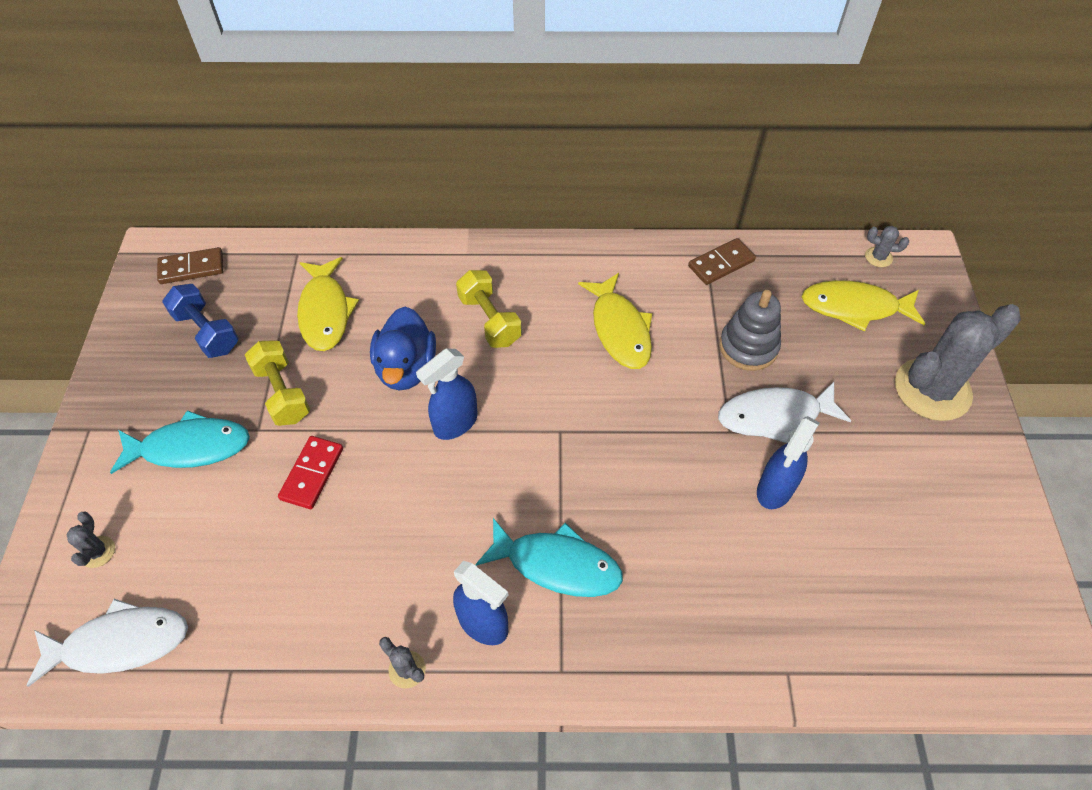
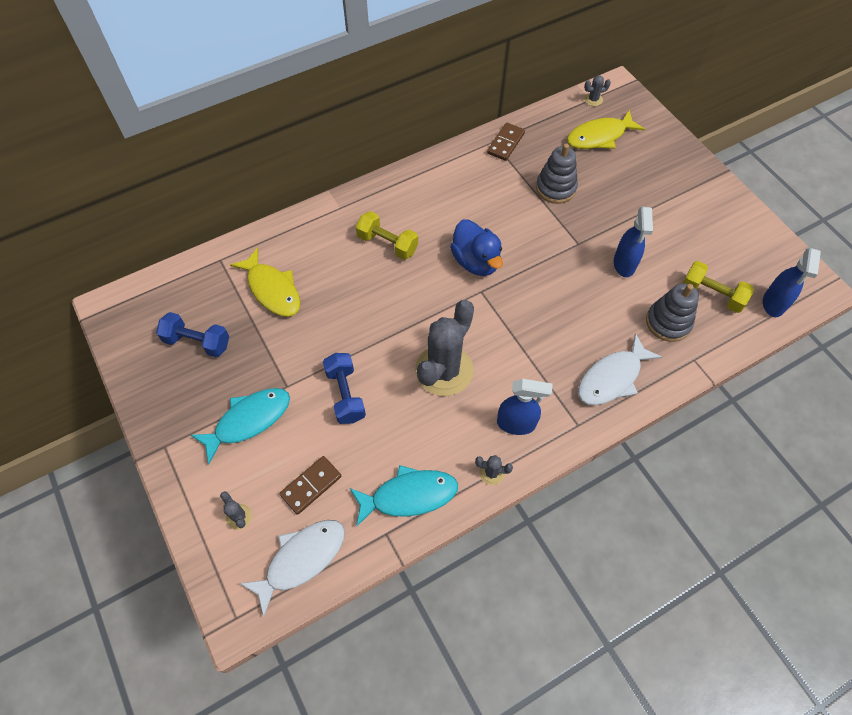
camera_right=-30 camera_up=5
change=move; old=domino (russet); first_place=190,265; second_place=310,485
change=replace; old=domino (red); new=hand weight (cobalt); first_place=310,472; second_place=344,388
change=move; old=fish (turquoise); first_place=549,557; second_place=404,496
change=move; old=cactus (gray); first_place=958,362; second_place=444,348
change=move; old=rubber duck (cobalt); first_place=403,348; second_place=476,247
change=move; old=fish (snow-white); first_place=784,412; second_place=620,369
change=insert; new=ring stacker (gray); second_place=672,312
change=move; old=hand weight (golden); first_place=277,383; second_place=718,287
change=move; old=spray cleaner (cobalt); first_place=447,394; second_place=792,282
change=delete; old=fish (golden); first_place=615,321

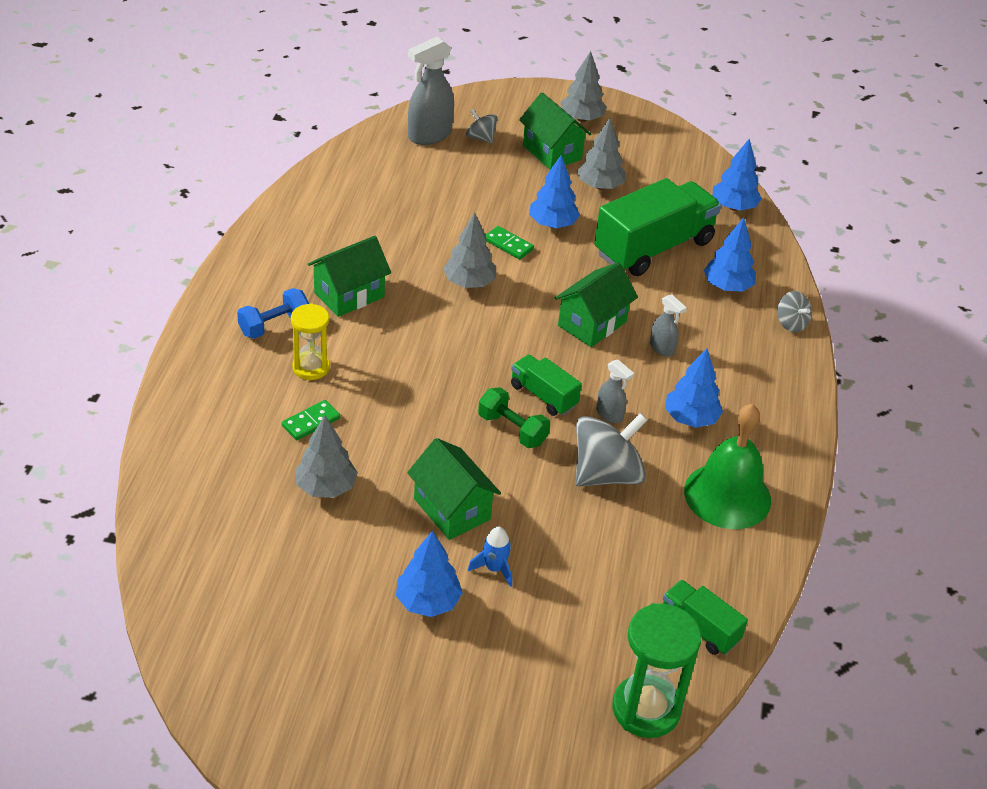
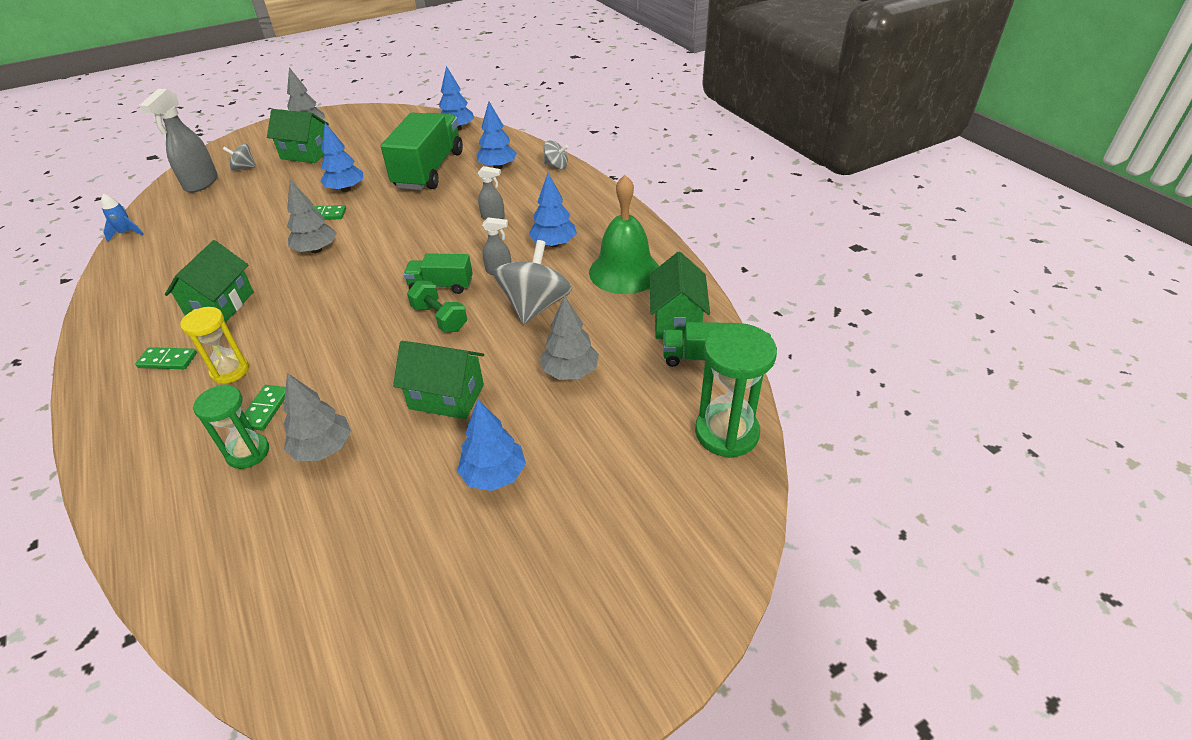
camera_right=-35 camera_up=0
change=move; old=rocket (cobalt); first_place=490,557; second_place=122,218
change=replace; old=hand weight (cobalt); new=domino (green); first_place=273,313; second_place=166,358
change=insert; new=hourglass (green); second_place=231,426
change=rotate; old=hand weight (green); first_place=514,417; second_place=437,306; degrees=45
change=move; old=tree (gray); first_place=601,154; second_place=569,337
change=move; old=house (green); first_place=596,304; second_place=680,295

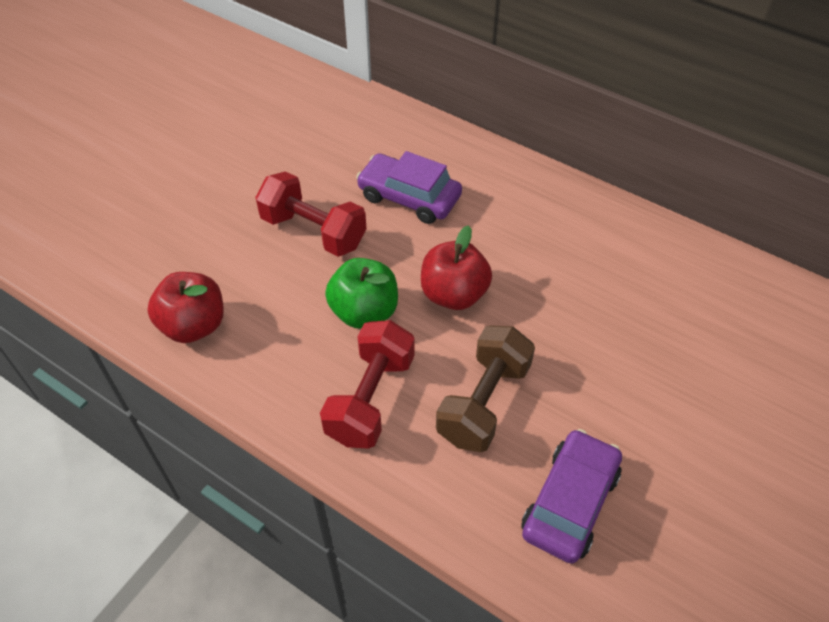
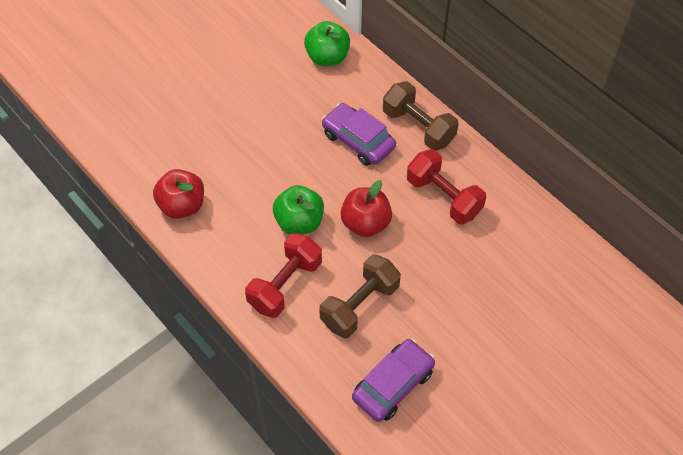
camera_right=15 camera_up=5
change=insert; new=apple (green); second_place=327,43
change=insert; new=hand weight (russet); second_place=421,116
change=move; old=hand weight (red); first_place=311,214; second_place=446,186

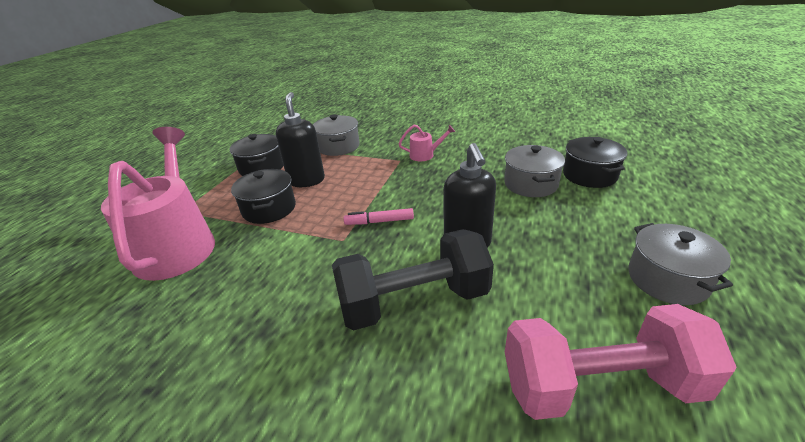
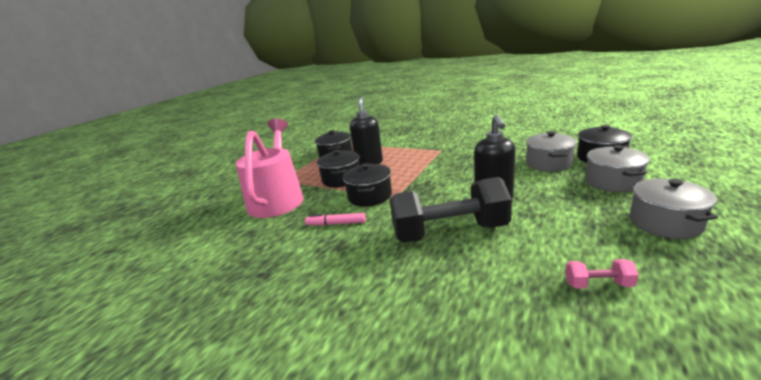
camera_right=10 camera_up=-10
change=move; old=felt pen (rose-pink); first_place=379,216; second_place=335,219
change=insert; new=pot (jet-black); second_place=367,184
change=resize; old=hand weight (rose-pink); first_place=620,362; second_place=602,274; factor=0.4
change=move; old=pot (gray); first_place=336,135; second_place=617,168
change=delete; old=sprinkling can (rose-pink); first_place=426,143

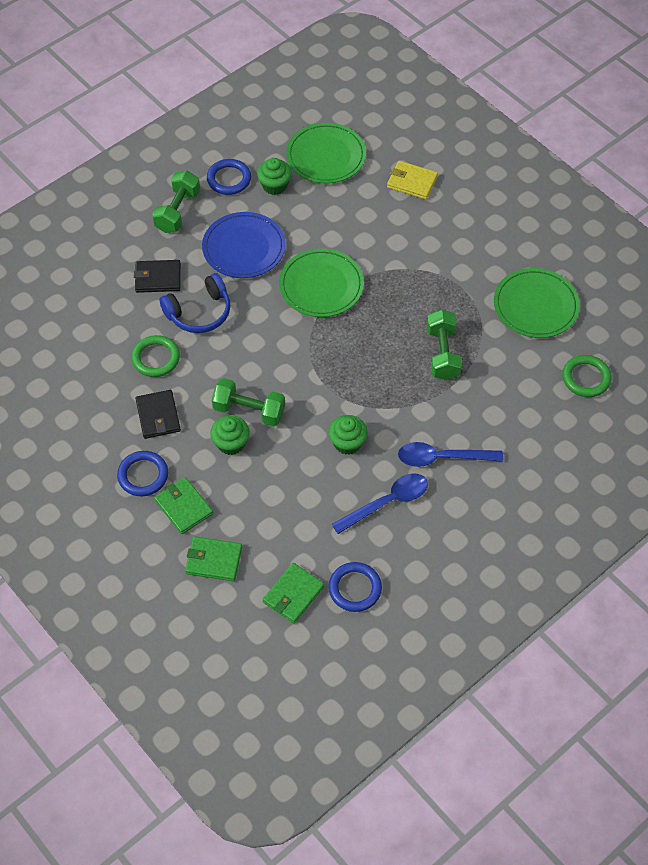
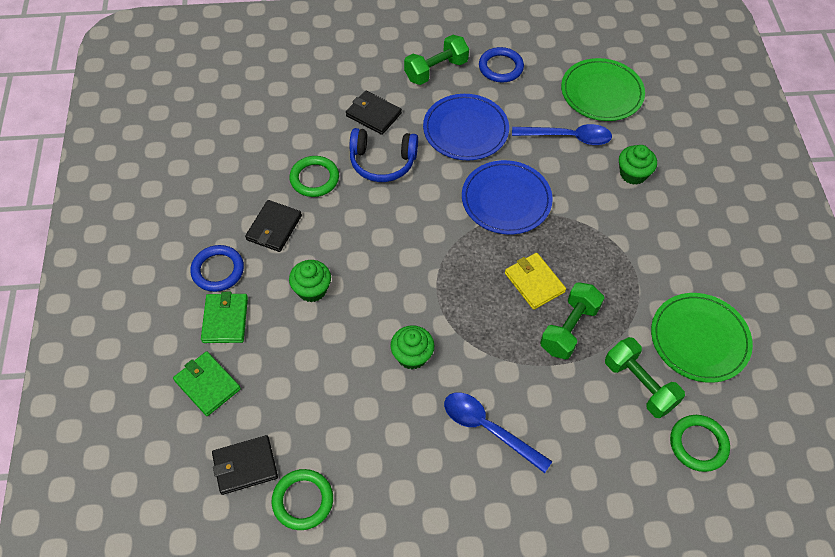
camera_right=35 camera_up=0
change=recolor; old=billfold (green); new=billfold (jet-black); first_place=293,593; second_place=245,465
change=recolor; old=hoop (cobalt); new=hoop (green); first_place=355,587; second_place=302,499
change=recolor; old=flat dish (green); new=flat dish (cobalt); first_place=321,282; second_place=507,197
change=move; old=billfold (golden); first_place=412,180; second_place=535,281
change=move; old=tablespoon (cobalt); first_place=380,503; second_place=562,134
change=move; old=hand weight (green); first_place=248,402; second_place=645,377
change=move; old=cupcake (green); first_place=274,176; second_place=638,165

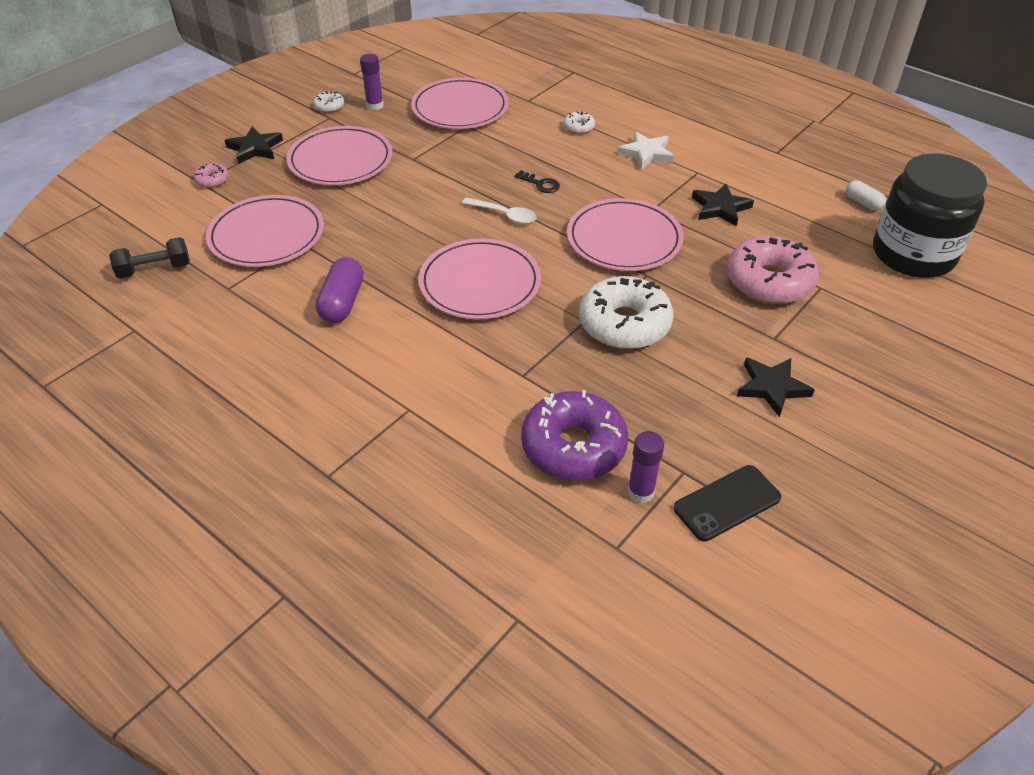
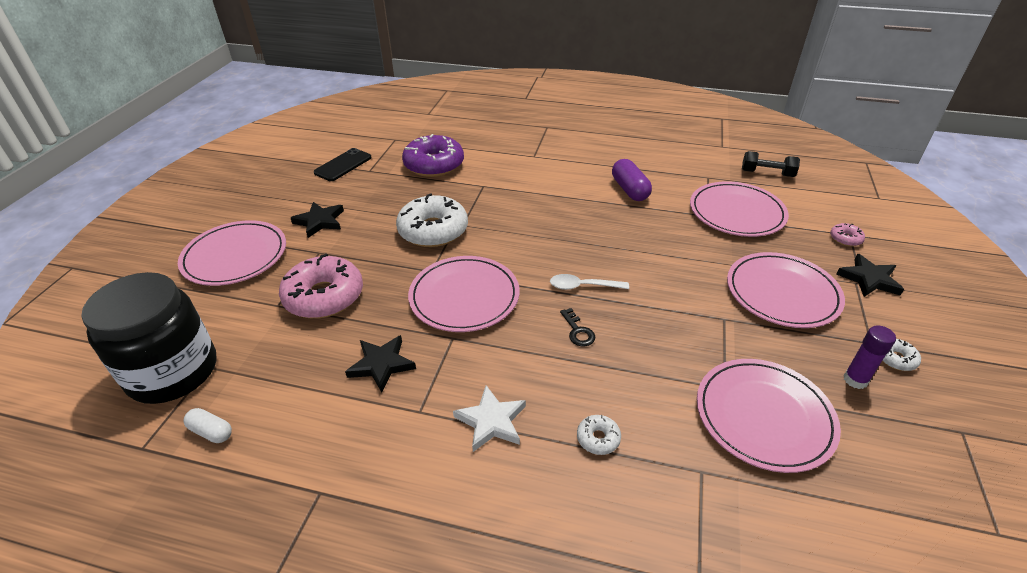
camera_right=155 camera_up=-5
change=move; old=flat dish (rose-pink); first_place=479,278; second_place=232,253
change=rotate; old=latchkey (jet-black); first_place=537,181; second_place=577,327; degrees=-120
change=rotate; old=hand weight (jet-black); first_place=149,258; second_place=771,164; degrees=60
change=delete; old=stick of glue (purple); first_place=645,467

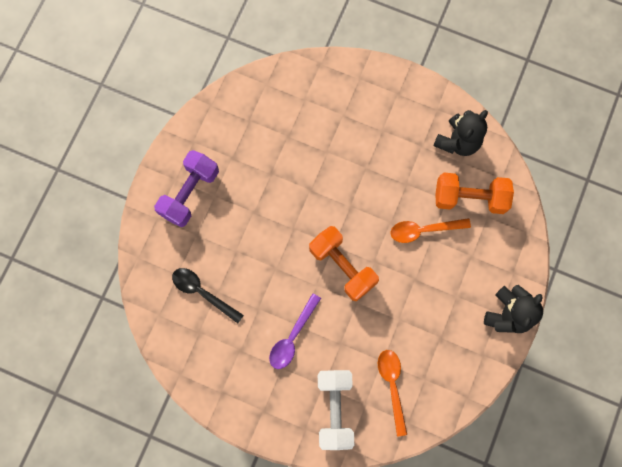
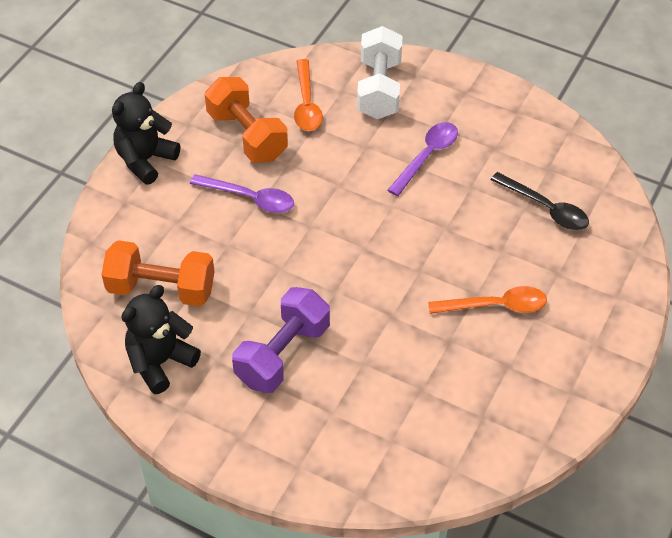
camera_right=-175 camera_up=-25
change=insert; new=tablespoon (purple); second_place=242,193
change=move; old=hand weight (orange-coloured); first_place=344,263; second_place=246,120
change=move; old=hand weight (purple); first_place=186,188; second_place=281,340
change=move; old=tablespoon (orange-coloured); first_place=431,230; second_place=487,300

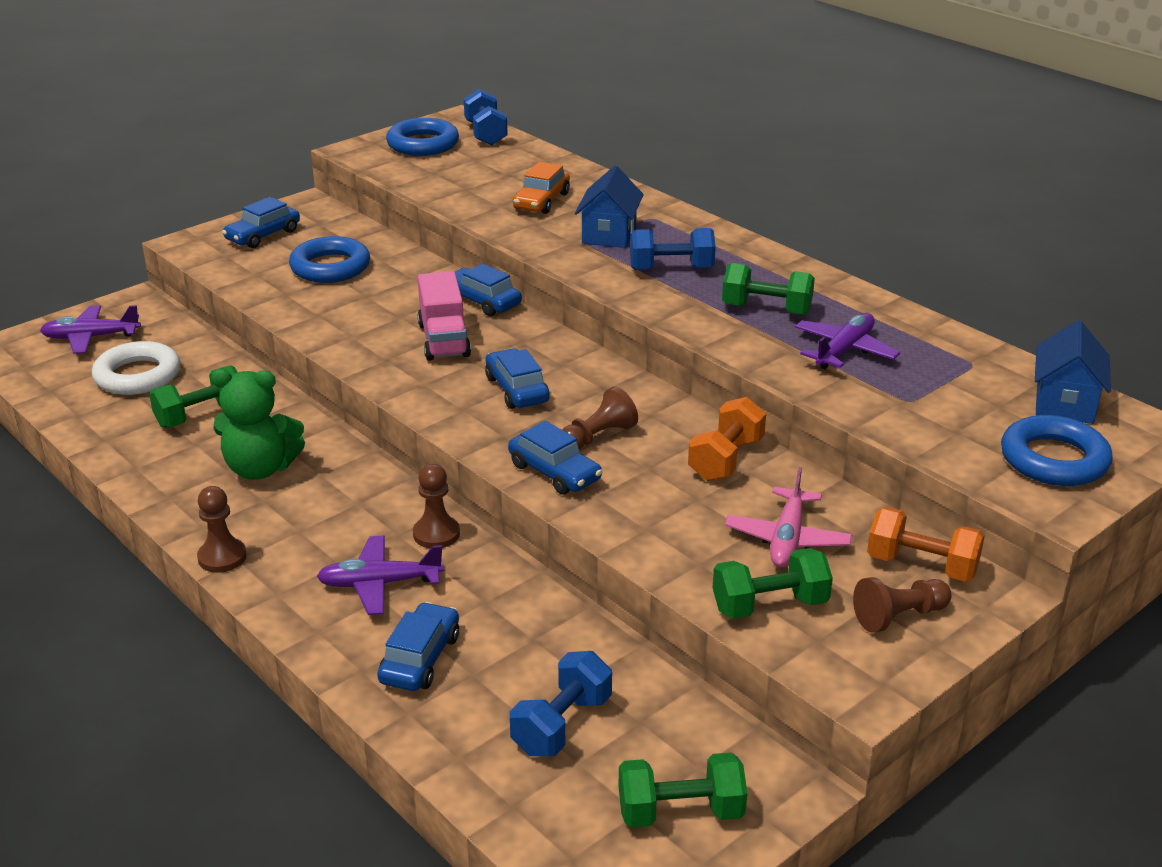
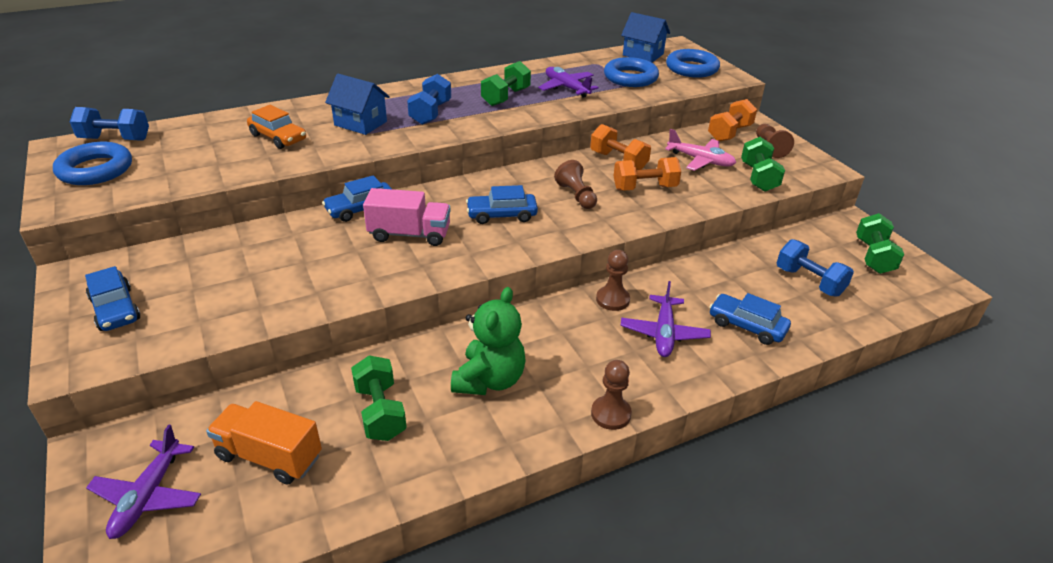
camera_right=-75 camera_up=5
change=replace; old=hoop (snow-white); new=toy truck (orange-coloured); first_place=136,368; second_place=264,443
change=move; old=hoop (cobalt); first_place=329,259; second_place=631,72
change=insert; new=hand weight (orange-coloured); second_place=647,174
change=delete; old=car (cobalt); first_place=555,458

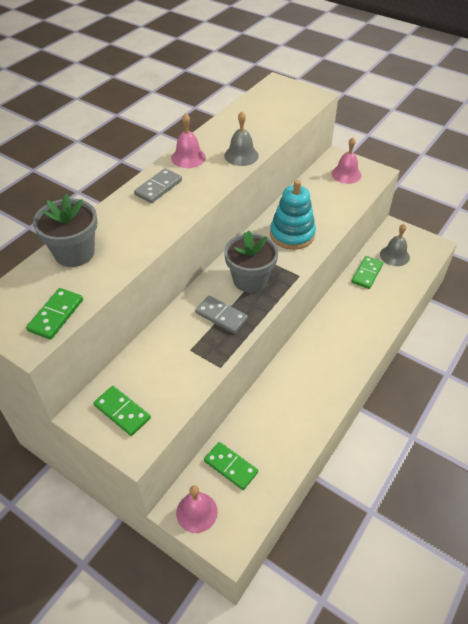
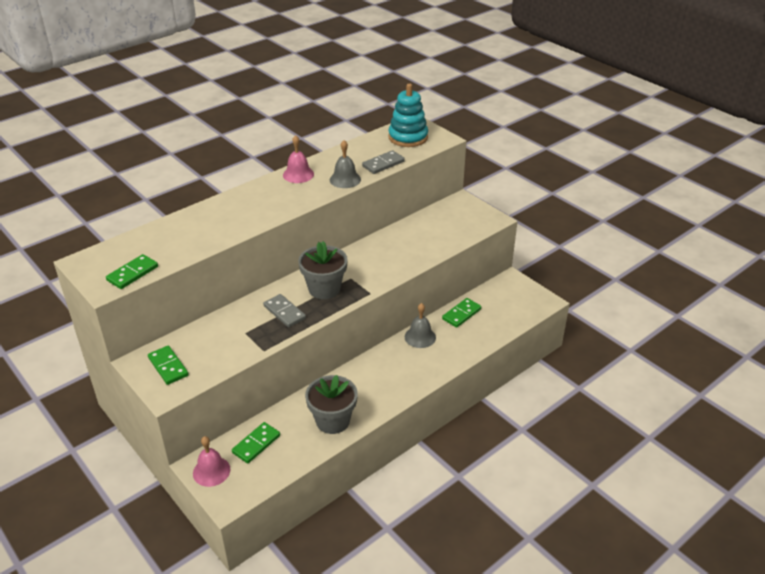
camera_right=15 camera_up=-10
change=rotate; old=domino (green); first_place=231,466; second_place=256,442; degrees=75
change=move; old=potted plant (gray); first_place=65,230; second_place=331,404
change=move; old=domino (gray); first_place=158,185; second_place=383,162
change=move; old=ring stacker (turquoise); first_place=293,215; second_place=408,115
change=move; old=hand bell (gray); first_place=395,245; second_place=420,325
change=delete; old=hand bell (rose-pink); first_place=346,160

